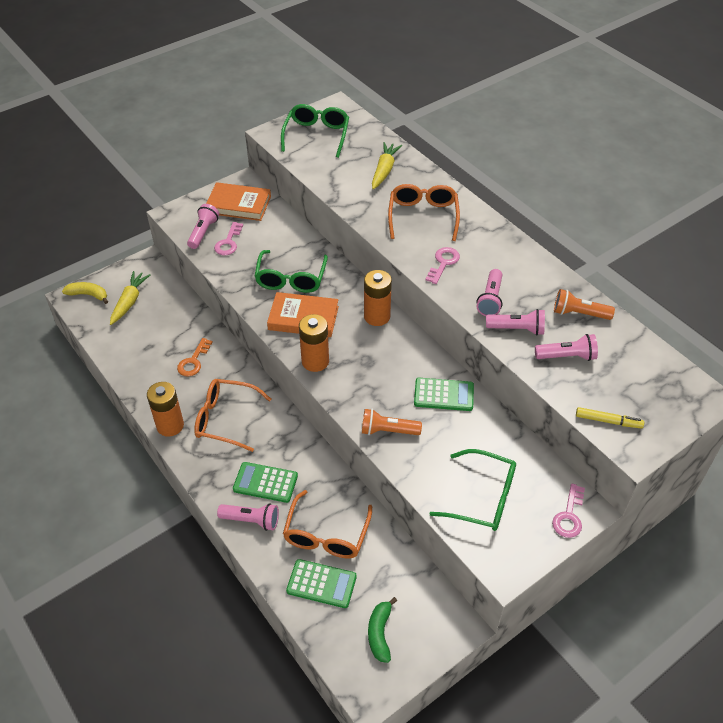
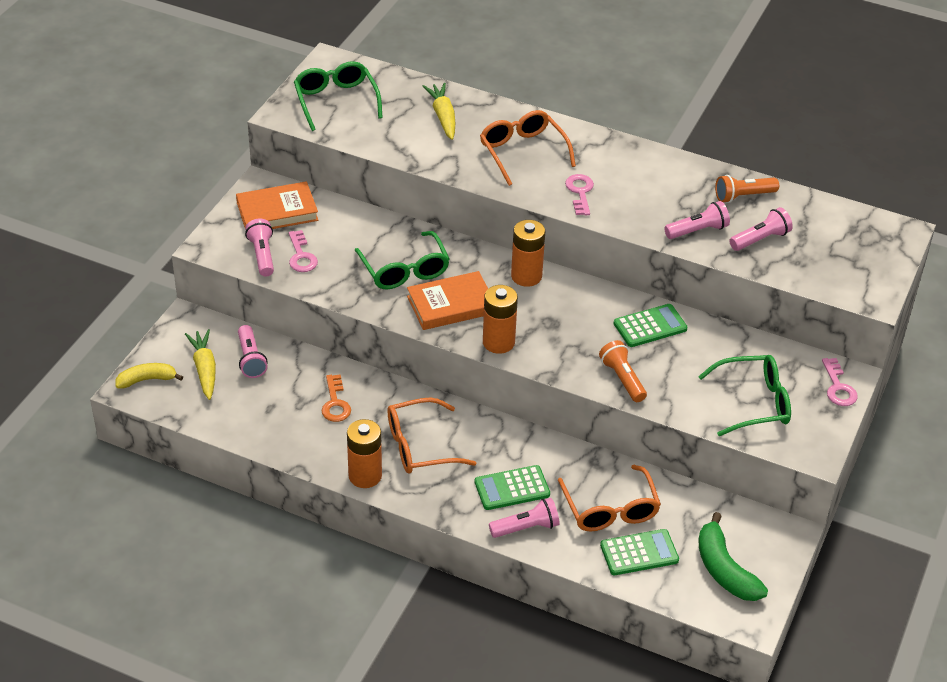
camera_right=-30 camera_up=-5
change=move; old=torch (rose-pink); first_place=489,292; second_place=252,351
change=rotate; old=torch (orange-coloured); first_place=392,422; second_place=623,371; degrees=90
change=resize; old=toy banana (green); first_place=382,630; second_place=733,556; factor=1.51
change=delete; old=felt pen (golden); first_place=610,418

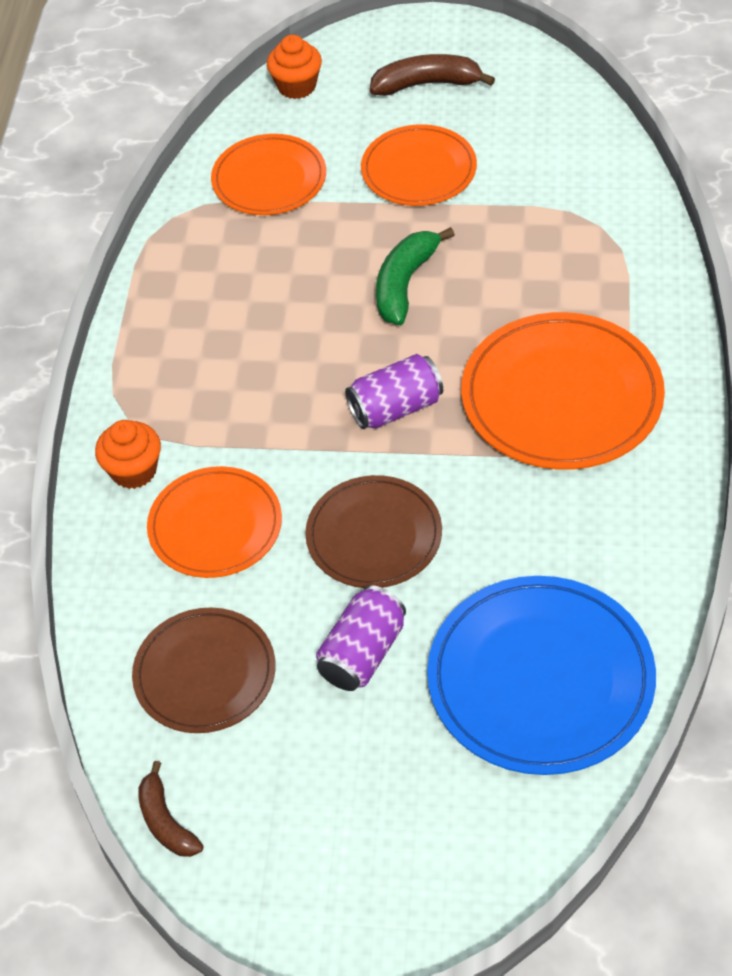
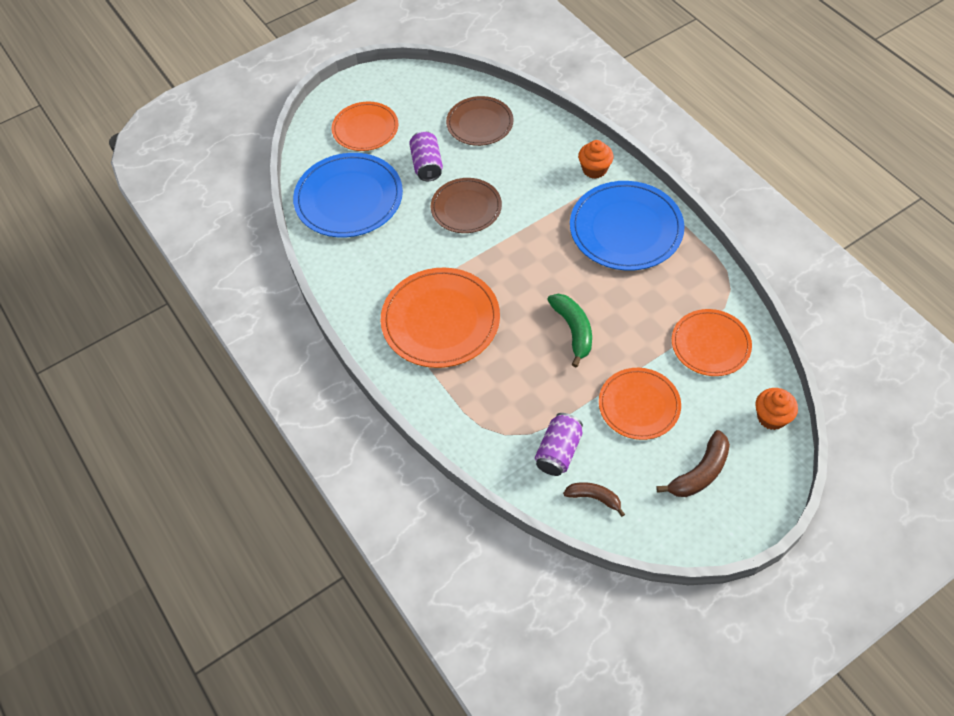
camera_right=140 camera_up=5
change=move; old=flat dish (orange-coloured); first_place=214,522; second_place=365,126
change=move; old=soda can (purple); first_place=394,391; second_place=559,444
change=move; old=toy banana (russet); first_place=170,809; second_place=594,499
change=insert; new=flat dish (cobalt); second_place=627,226

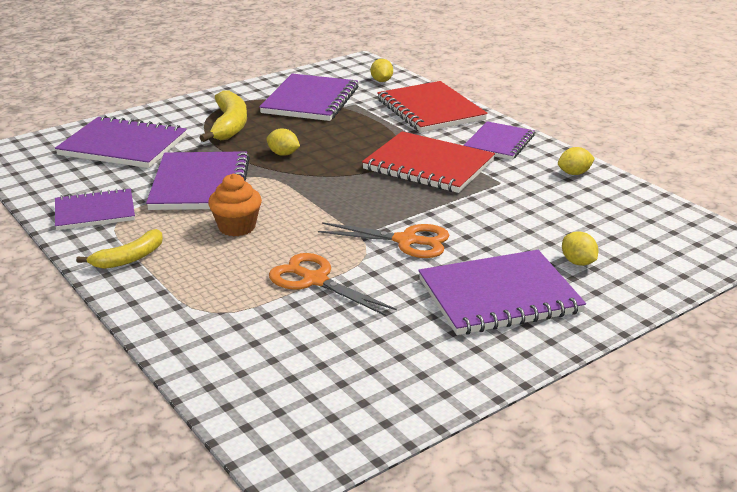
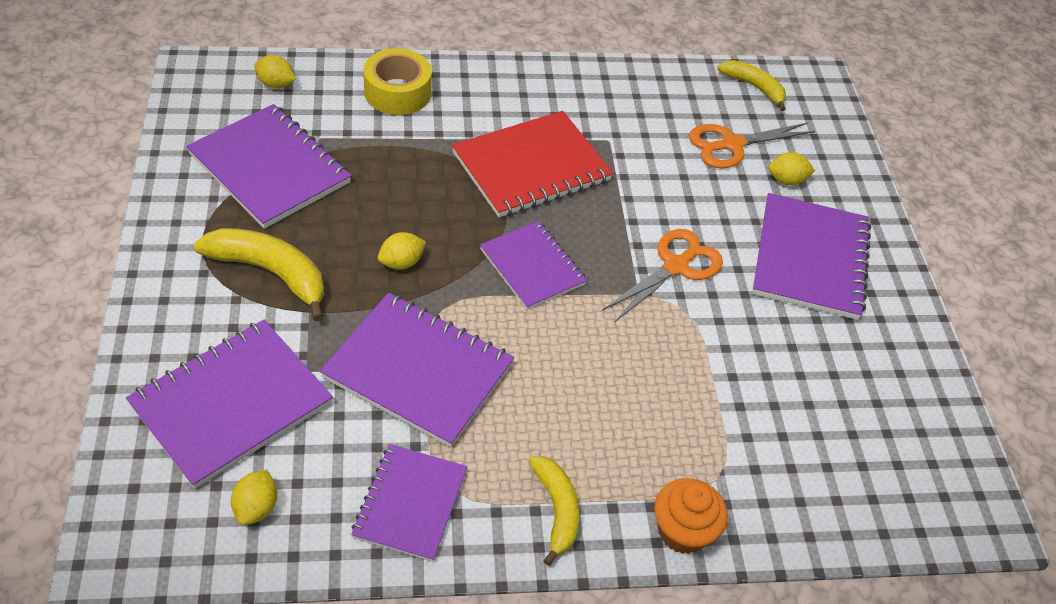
camera_right=-65 camera_up=20
change=move; old=toy lemon (golden); first_place=576,161; second_place=254,497
change=replace; old=exercise book (red); new=tape (golden); first_place=432,106; second_place=397,81
change=move; old=exercise book (purple); first_place=499,140; second_place=533,265
change=move; old=cupcake (orange-coloured); first_place=235,205; second_place=691,516
change=move; old=pair of scissors (orange-coloured); first_place=333,284; second_place=752,146
change=insert; new=toy banana (golden); second_place=751,85

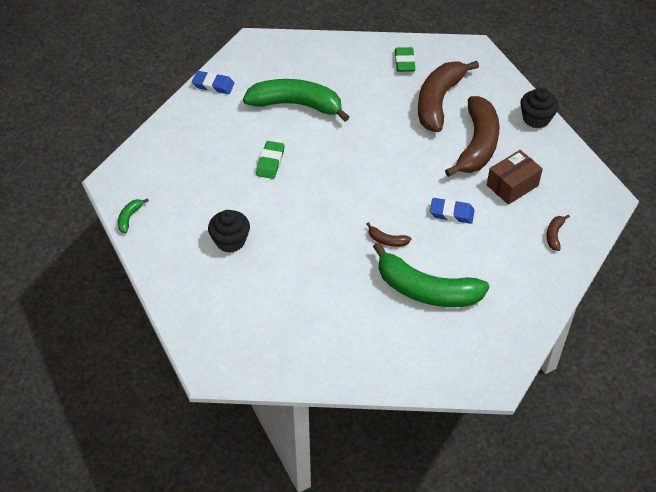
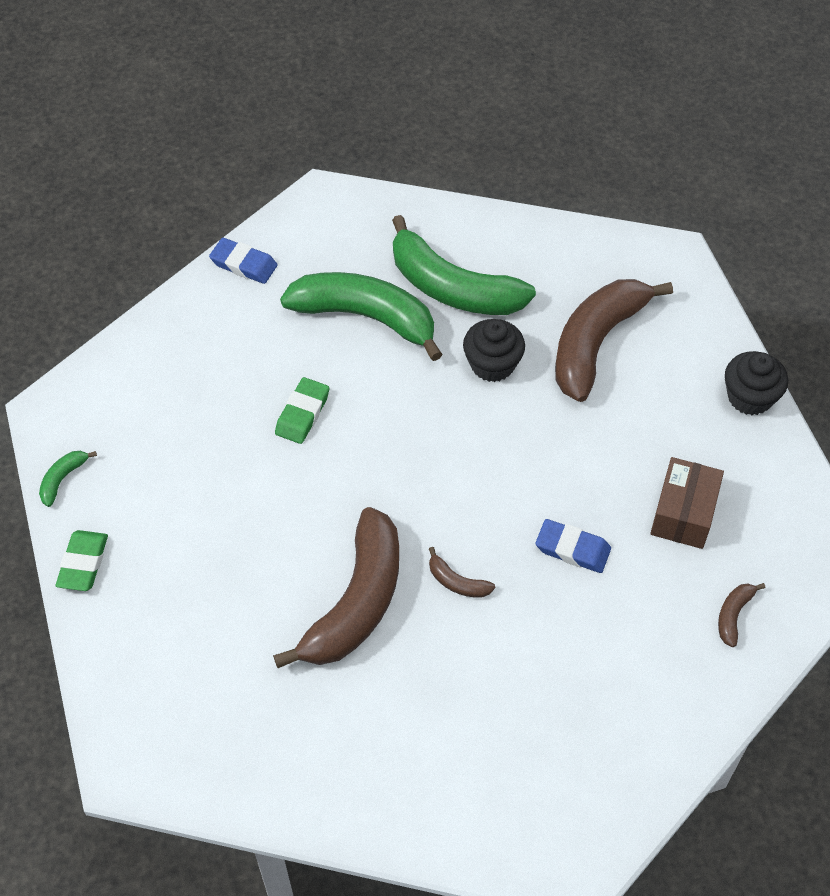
camera_right=10 camera_up=5
change=move; old=pencil eraser (green); first_place=405,59; second_place=81,560
change=move; old=toy banana (russet); first_place=472,136; second_place=336,587
change=move; old=toy banana (green); first_place=431,274; second_place=464,265
change=move; old=cupcake (jet-black); first_place=229,231; second_place=494,350
change=rotate; old=package (russet); first_place=515,177; second_place=687,503; degrees=-45

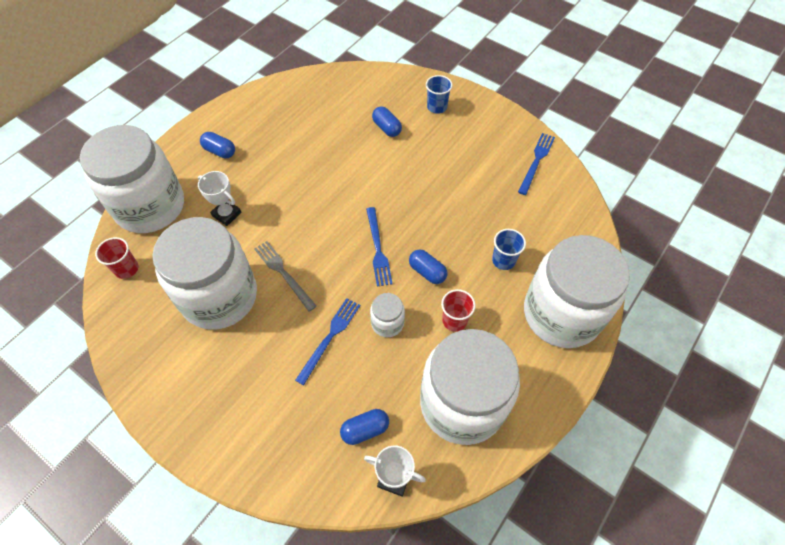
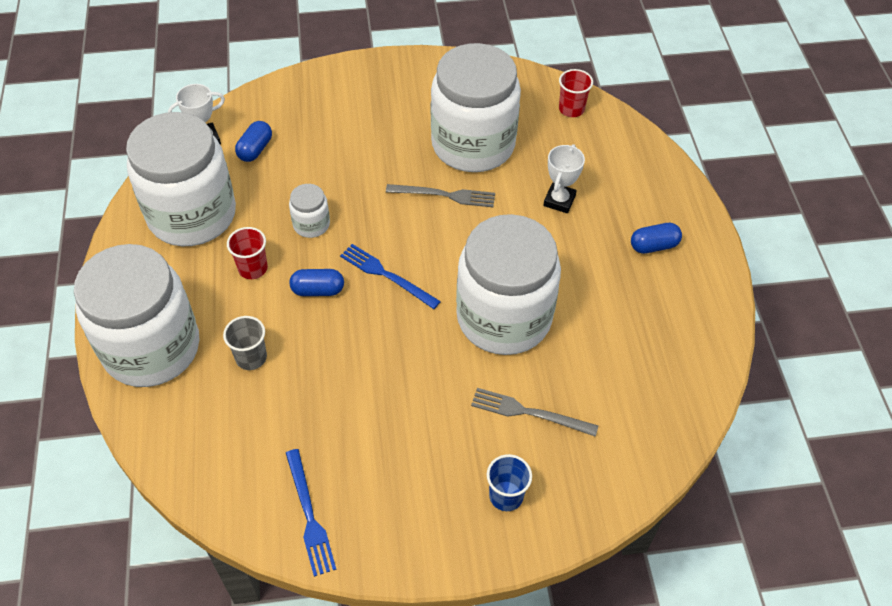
camera_right=135 camera_up=-5
change=recolor; old=cup (cobalt); new=cup (gray); first_place=509,249; second_place=245,343
change=move; old=preserve jar (snow-white); first_place=132,179; second_place=508,284
change=replace; old=pill shape (cobalt); new=fork (gray); first_place=387,121; second_place=534,412
change=rotate; old=trophy (snow-white); first_place=219,198; second_place=564,178; degrees=-60
change=delete; old=fork (cobalt); first_place=328,341

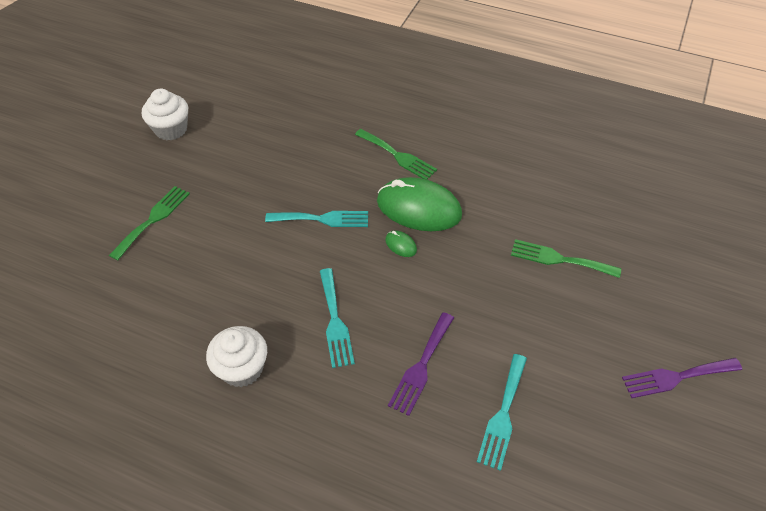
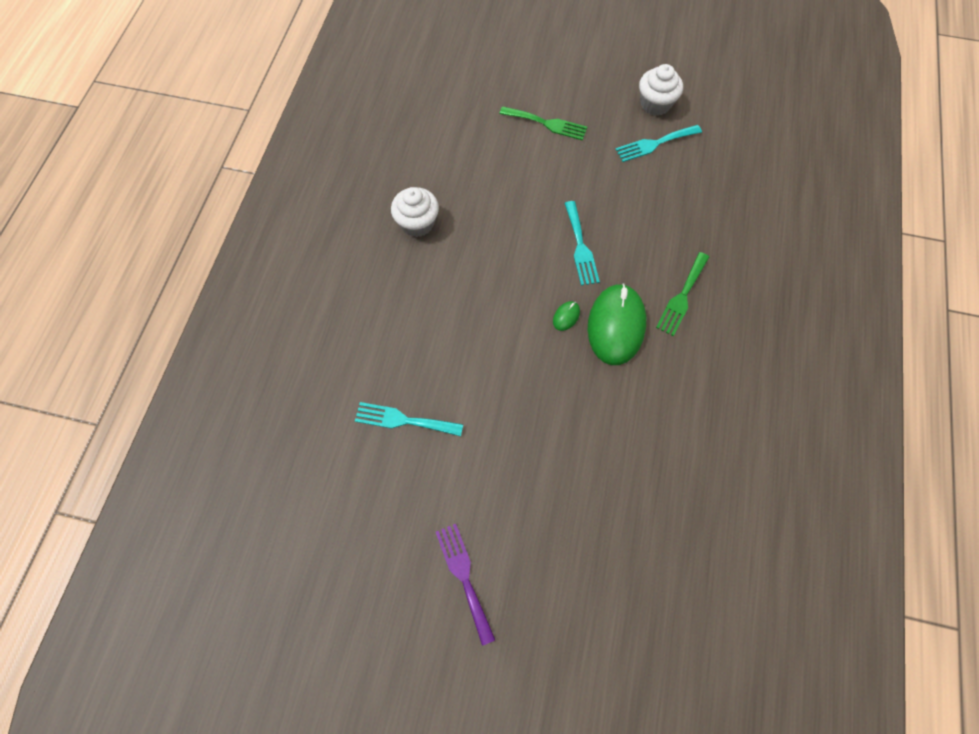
camera_right=80 camera_up=15
change=move; old=fork (turquoise); first_place=337,318; second_place=658,143
change=delete; old=fork (purple); first_place=421,364
change=delete; old=fork (green); first_place=566,258

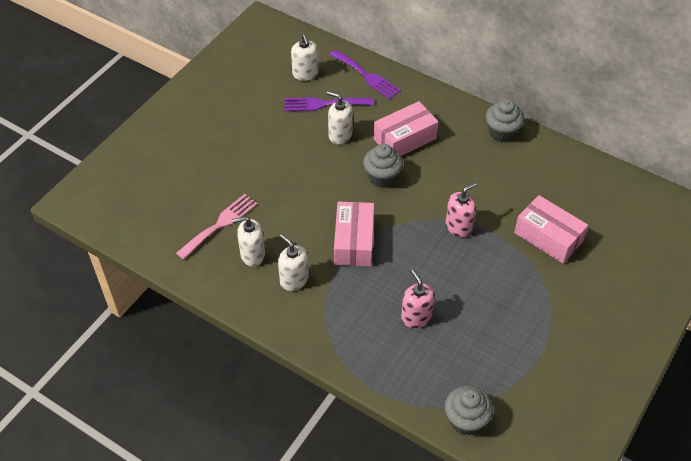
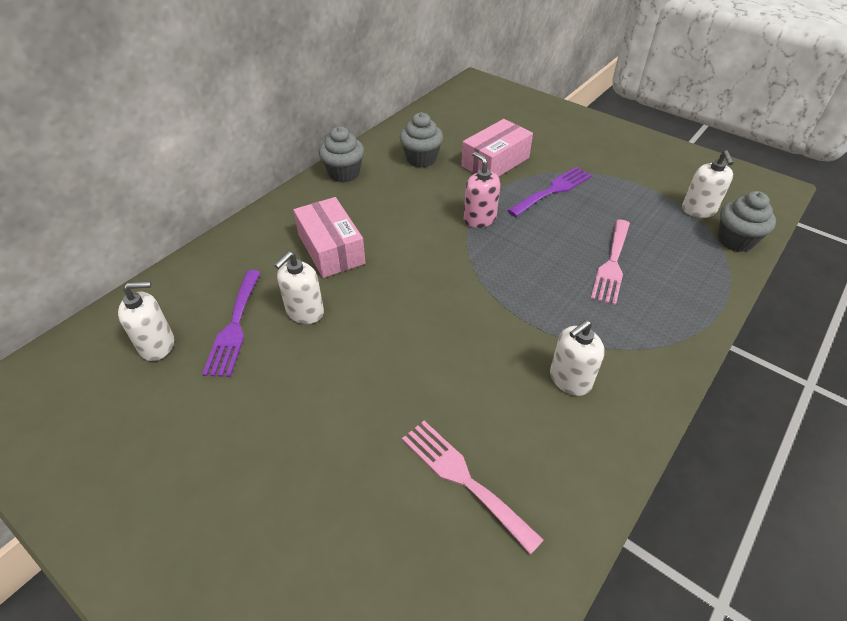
camera_right=-85 camera_up=-5
change=move; old=cupcake (gray); first_place=383,166; second_place=421,140
change=move; old=fork (purple); first_place=365,74; second_place=549,192
change=replace; old=pump bottle (rose-pink); new=fork (rose-pink); first_place=418,299; second_place=610,262
change=move; old=pump bottle (snow-white); first_place=248,241; second_place=708,184
change=delete; old=package (rose-pink); first_place=354,234

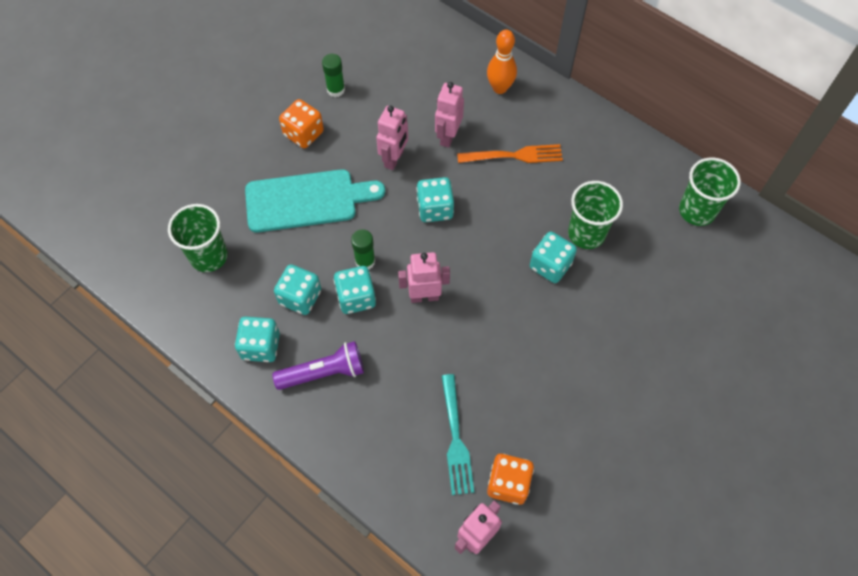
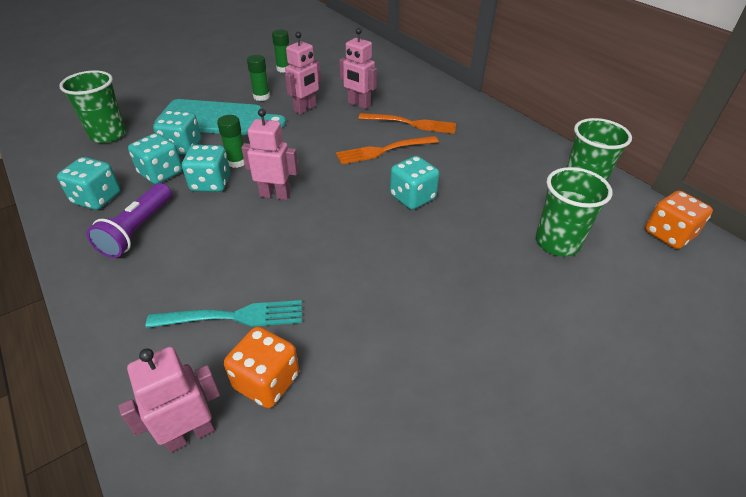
camera_right=15 camera_up=-20
change=rotate; old=torch (purple); first_place=318,365; second_place=129,220; degrees=105
change=rotate; old=fork (turquoise); first_place=457,434; second_place=224,314; degrees=-105
change=move; old=die (turquoise); first_place=435,199; second_place=177,132
change=insert; new=stick of glue (green); second_place=258,78
change=insert; new=fork (orange-coloured); second_place=387,150
change=rotate; old=toy robot (rose-pink); first_place=449,115; second_place=358,68; degrees=-90
change=move; old=cup (green); first_place=595,215; second_place=574,212
change=move; old=die (orange-coloured); first_place=301,123; second_place=679,220
change=delete; old=skittle (orange-coloured); first_place=502,61

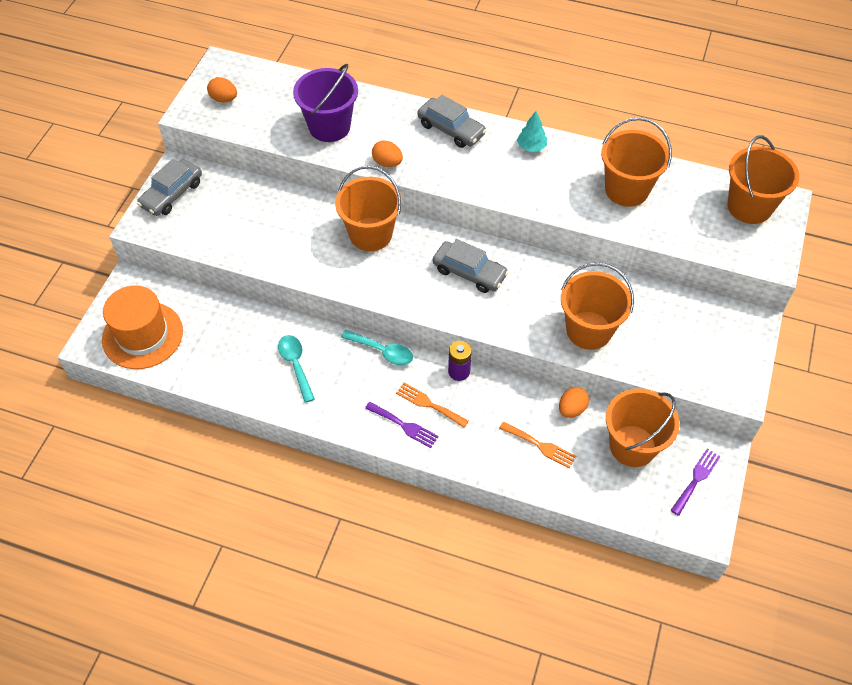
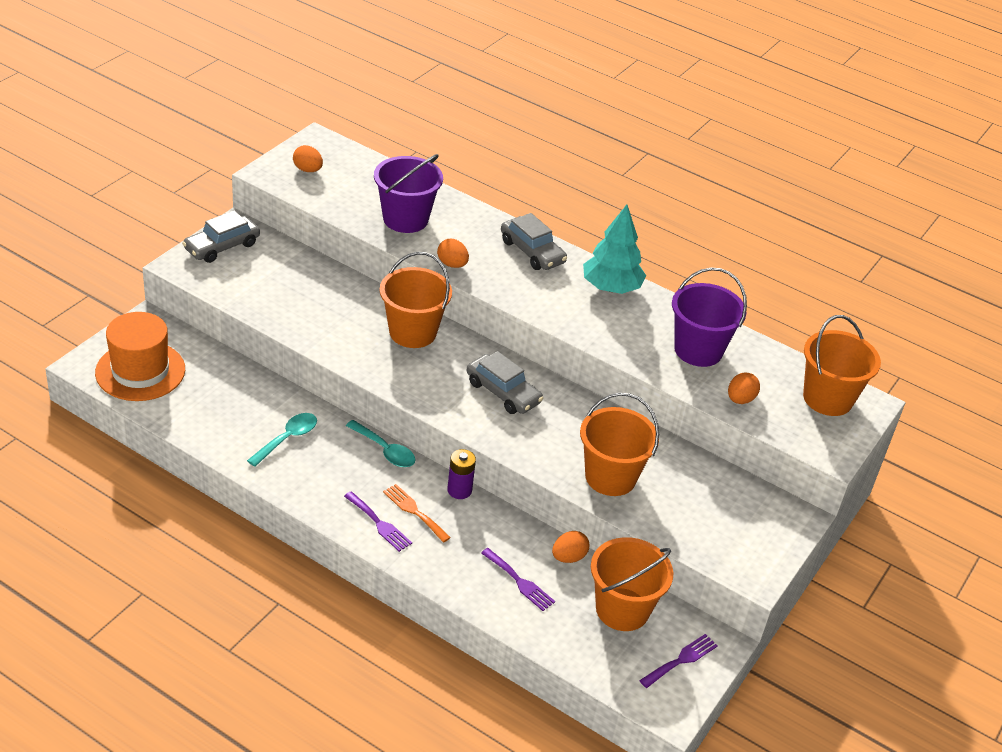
camera_right=10 camera_up=-15
change=rotate; old=tablespoon (turquoise); first_place=296,369; second_place=282,440; degrees=45
change=recolor; old=fork (orange-coloured); new=fork (purple); first_place=537,445; second_place=518,579
change=resize; old=tree (turquoise); first_place=532,131; second_place=614,249; factor=1.87
change=recolor; old=sand bucket (orange-coloured); new=sand bucket (purple); first_place=636,162; second_place=709,317
change=insert; new=egg (orange-coloured); second_place=744,388

